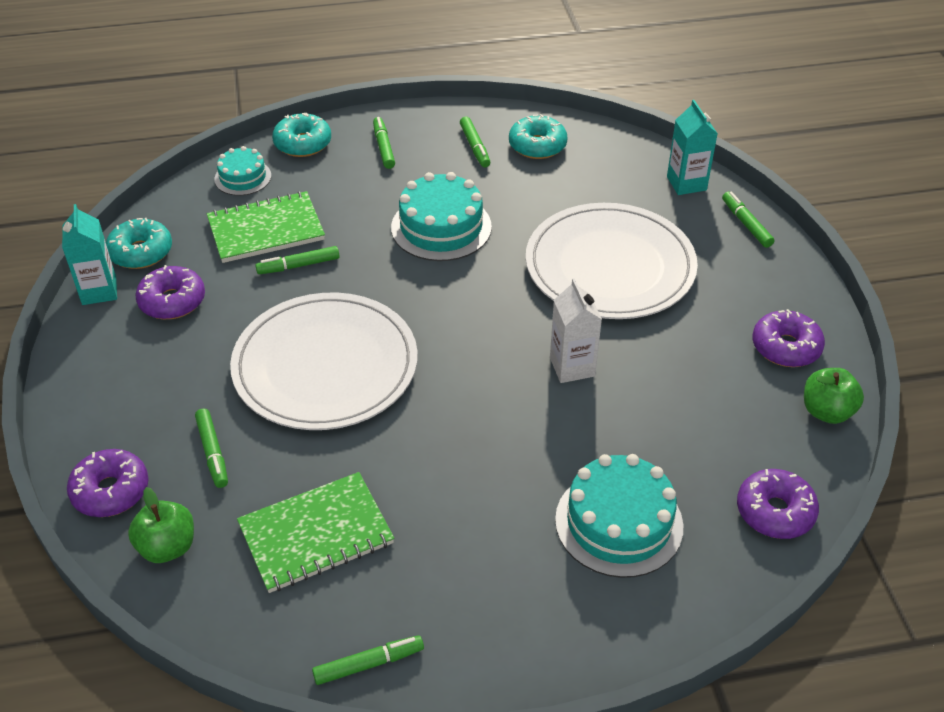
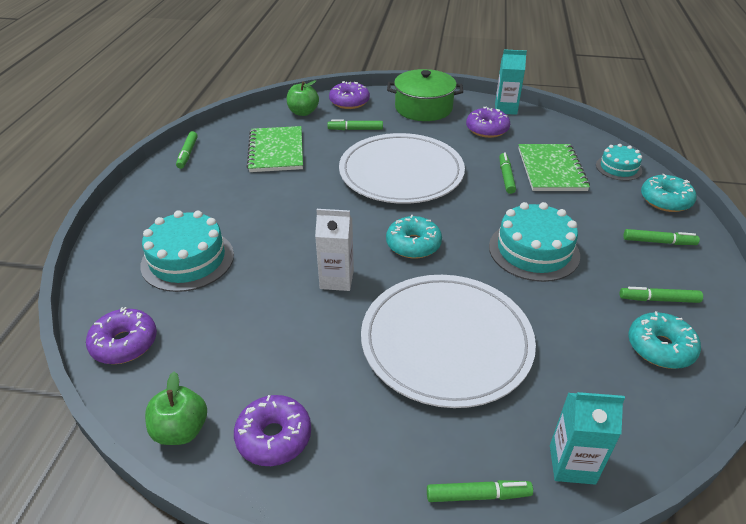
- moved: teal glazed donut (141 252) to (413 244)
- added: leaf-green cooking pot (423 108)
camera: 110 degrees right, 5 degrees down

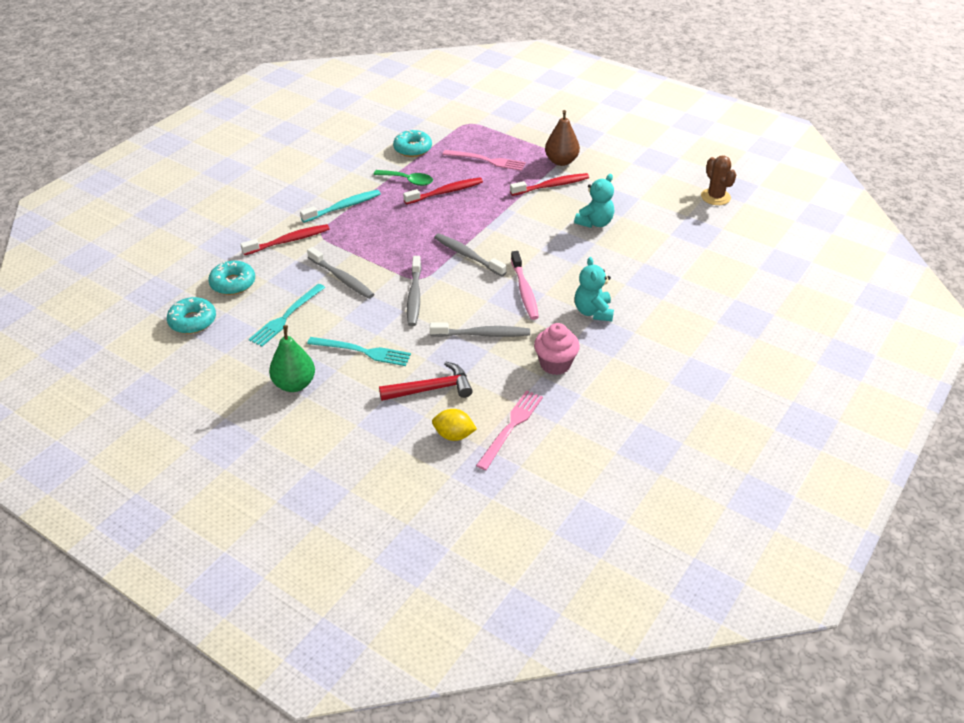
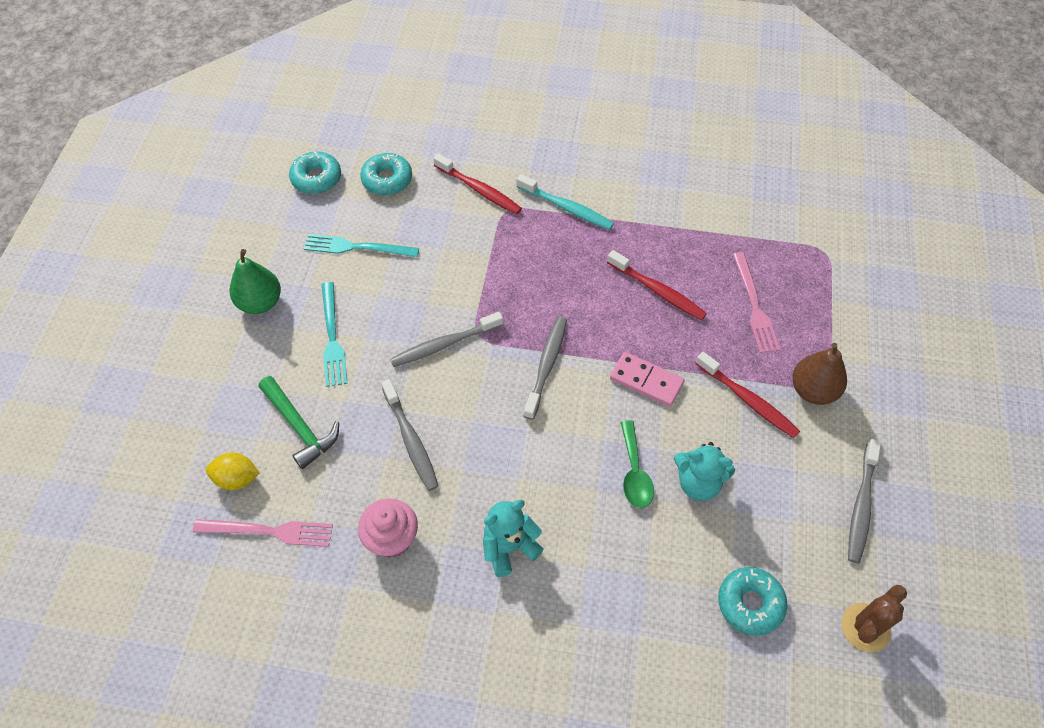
- turned: bright yellow toy lemon (454 435) = (237 478) 75 degrees counterclockwise
- recoloured: red hammer (431 389) to leaf-green hammer (299 427)
- added: pink domino (646 381)
- moved: leaf-green tablespoon (408 181) to (634 472)
- moved: teal glazed donut (412 149) to (750 603)
- moved: grey tooth brush (341 278) to (861 505)
- removed: pink tooth brush (524 290)
camera: 65 degrees right, 15 degrees up

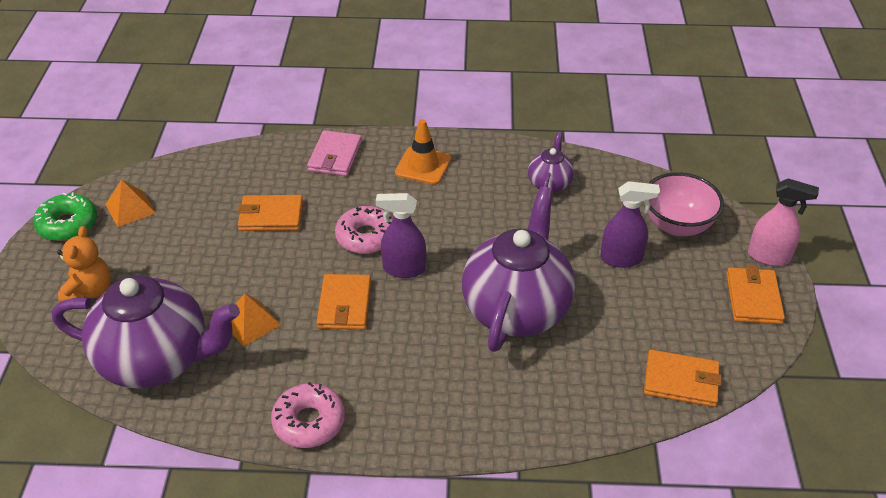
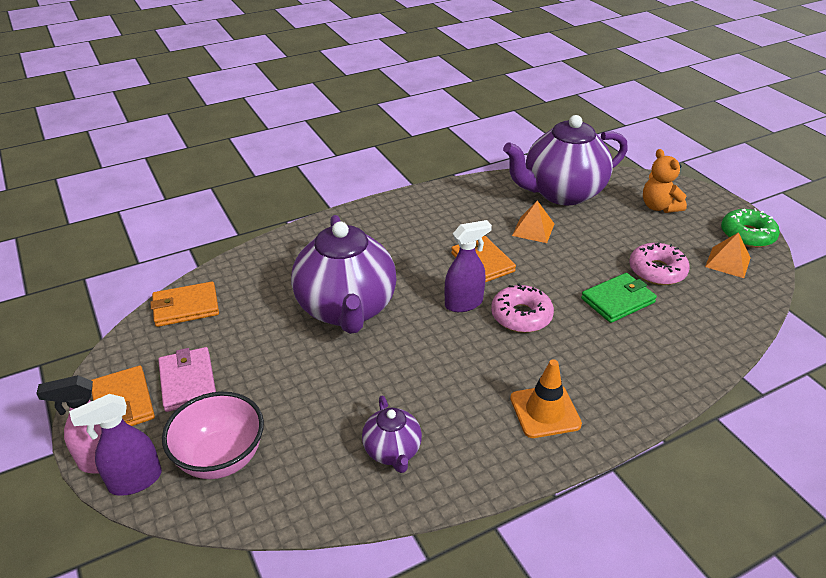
- moved: purple spray bottle (621 259) to (135 481)
- moved: pink wallet (335 156) to (188 381)
- recoloured: orange wallet (271 216) to leaf-green wallet (618 300)
- moved: pink glazed donut (309 422) to (657 271)
camera: 150 degrees right, 5 degrees down

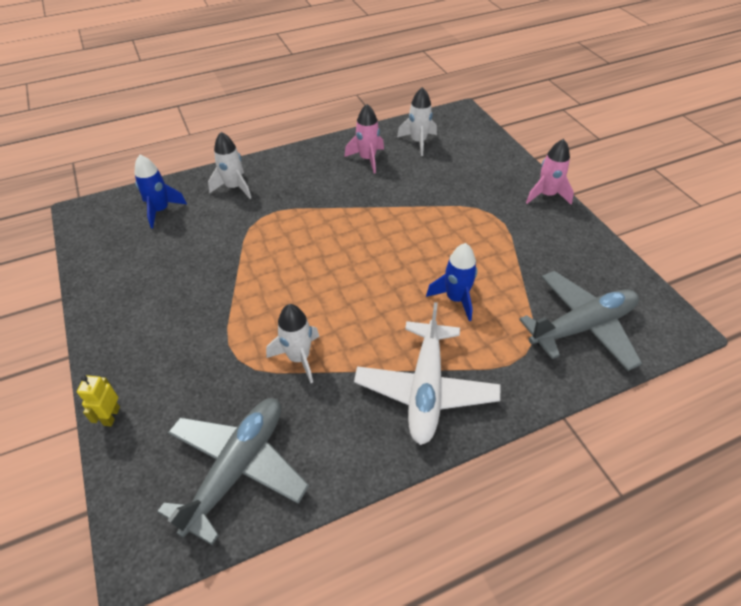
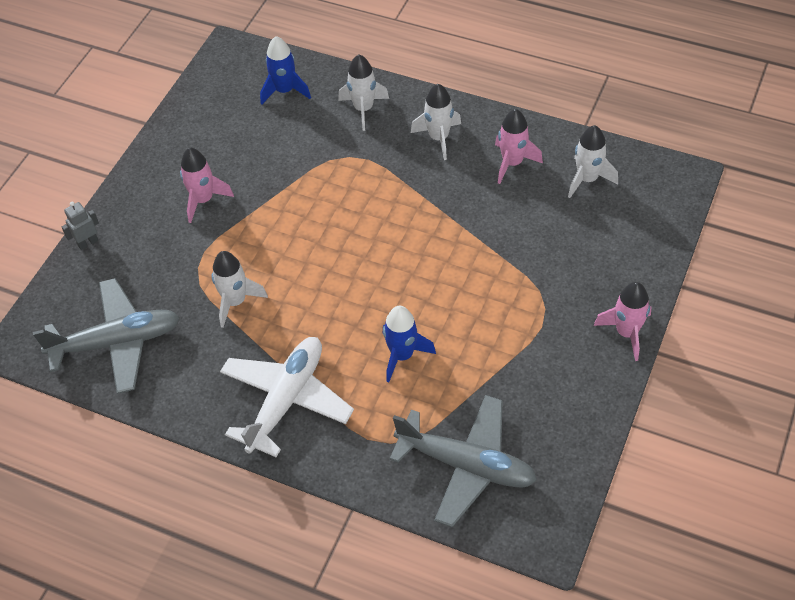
- recoloured: bright yellow robot figure (111 416) to grey robot figure (88 243)
- added: pink rocket (203 200)
- turned: pure white toy plane (425 389) = (286 400) 150 degrees clockwise
- added: pure white rocket (438 138)
camera: 50 degrees right, 5 degrees up

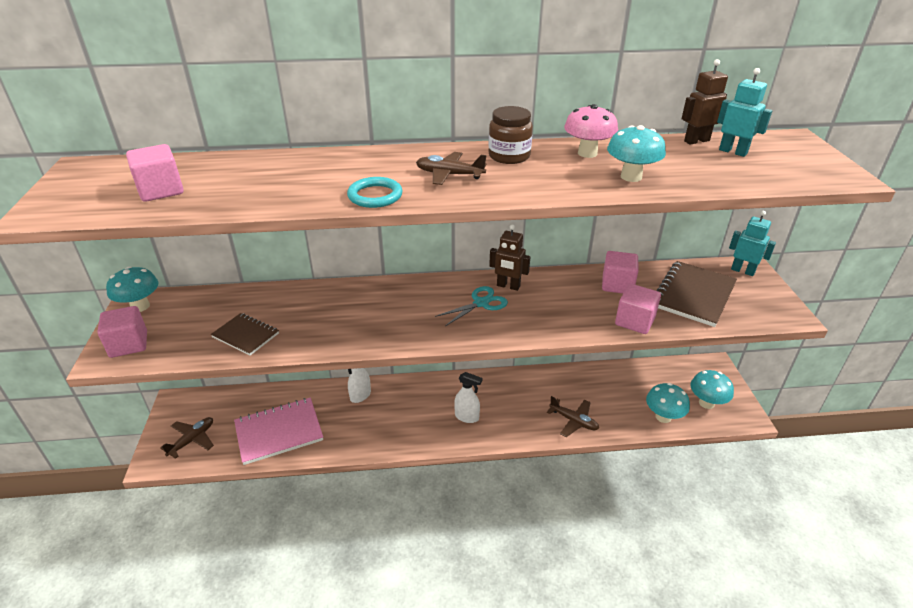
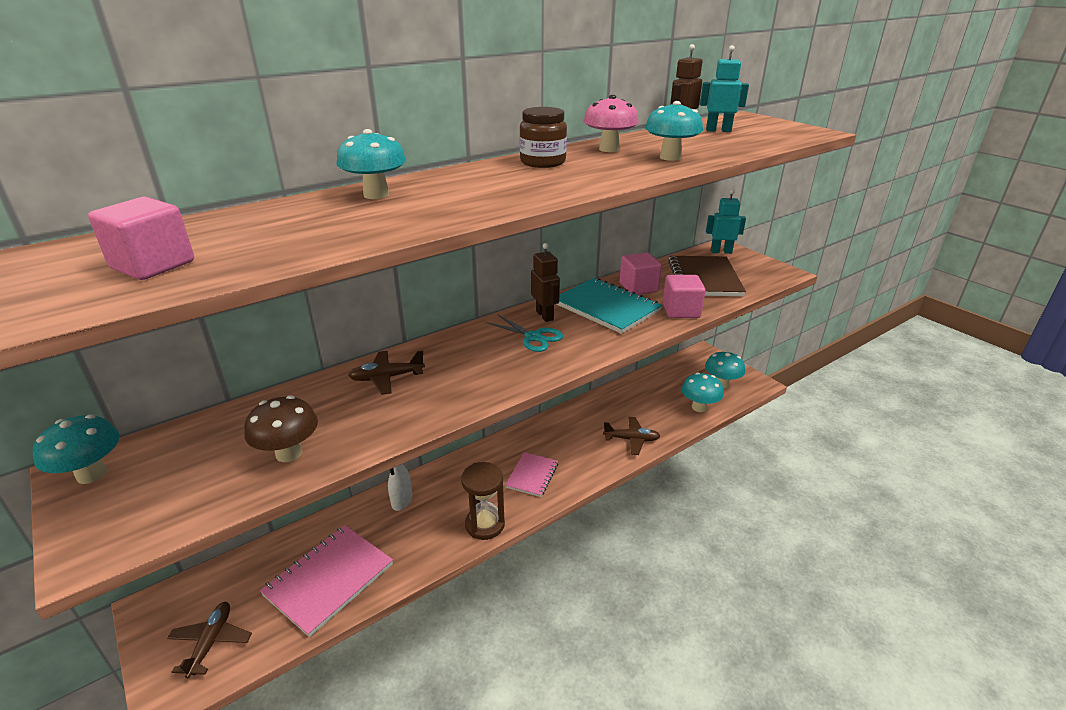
- replaced: dark brown notebook (245 335) to dark brown fungus (289 453)
- added: teal fungus (376 195)
- moved: dark brown toy plane (449 175) to (387 378)
- added: dark brown hourglass (485 524)
- turned: teal shears (481 303) = (533 337) 105 degrees clockwise
- replaced: pure white spray bottle (467 417) to pink notebook (532 475)
- turned: dark brown robot figure (508 286) = (545 315) 105 degrees counterclockwise
- added: teal notebook (606 307)
- removed: pink solid cube (129 344)
- removed: teal ring (375 196)
camera: 30 degrees left, 5 degrees down

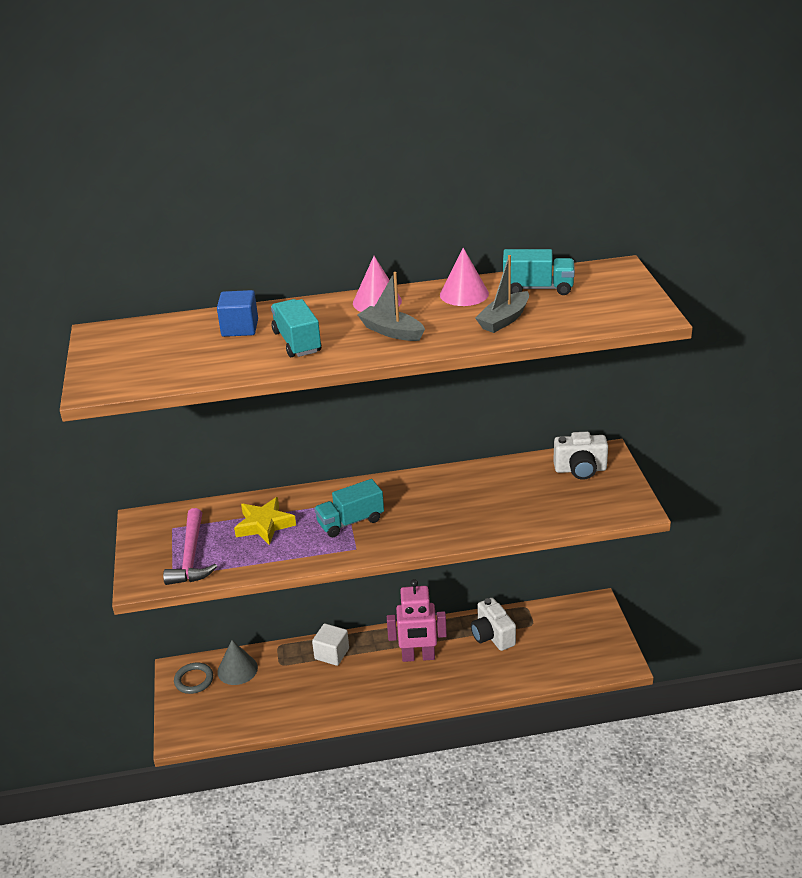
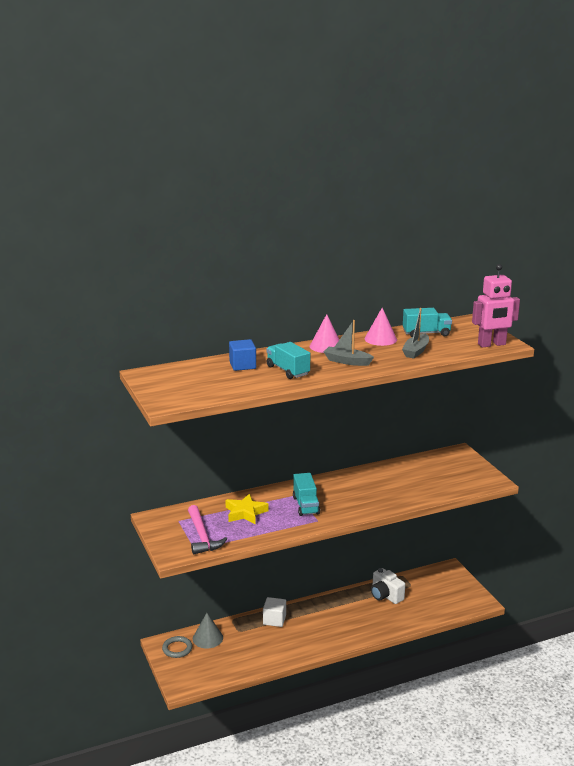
- turned: teal toy truck (350 522) = (306 505) 60 degrees counterclockwise
- moved: pink robot figure (418 657) to (492 344)
- removed: pure white compact camera (580 470)
camera: 15 degrees left, 10 degrees down

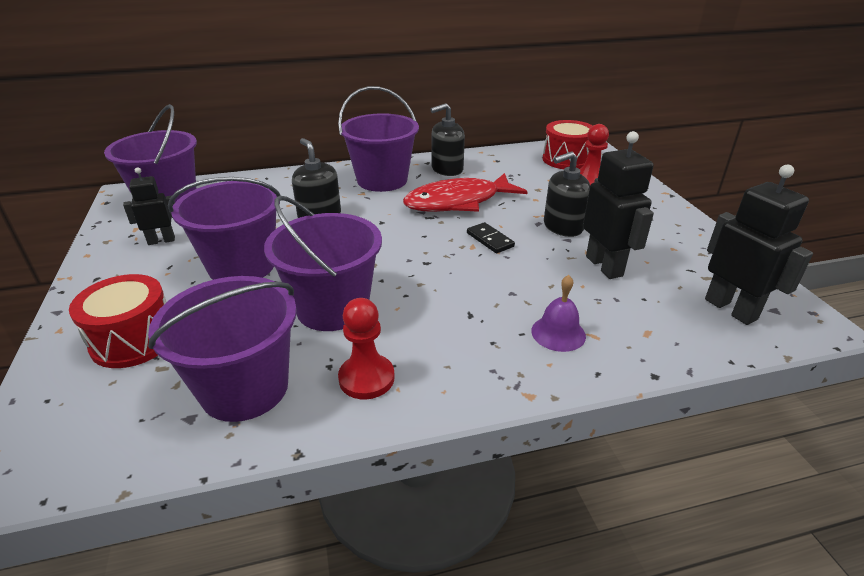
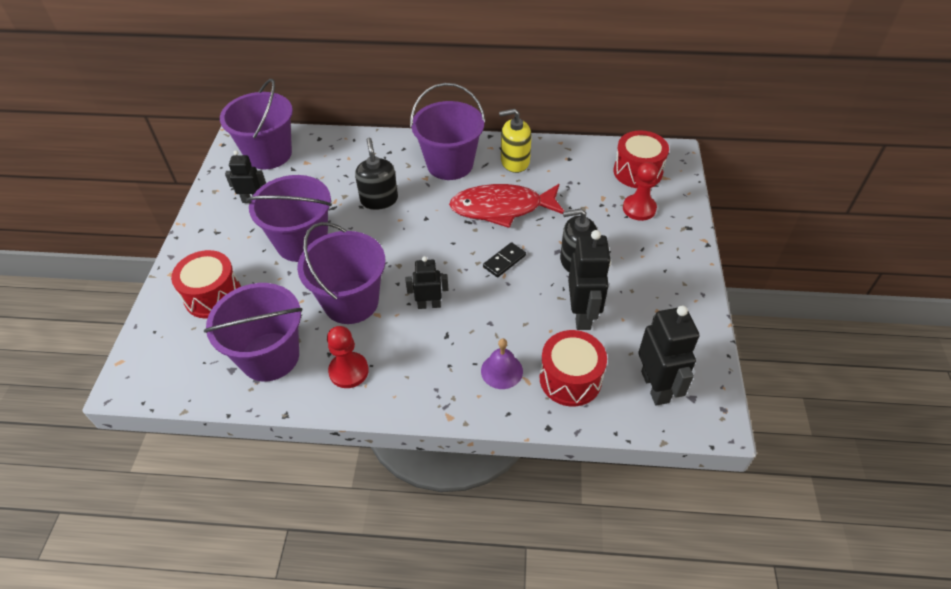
- added: black robot figure (429 305)
- turned: black domino (490 240) = (504 261) 60 degrees clockwise
- recoloured: black soap dispenser (447 169) to bright yellow soap dispenser (515 161)
- added: red snare drum (570 379)
camera: 20 degrees right, 15 degrees up

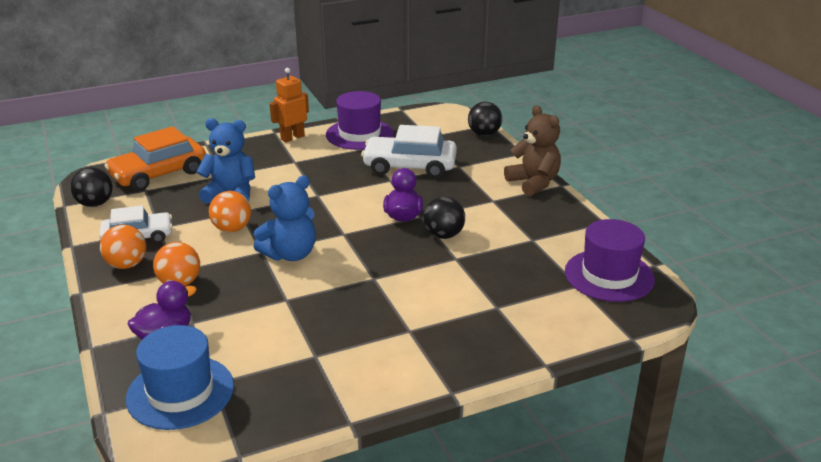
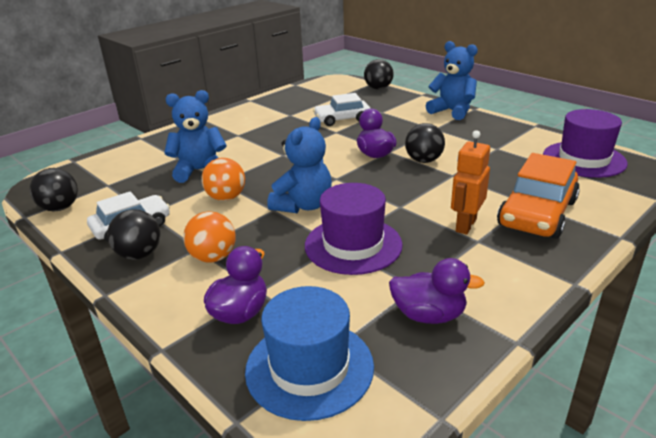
- recoloured: orange ball (126 265) to black ball (139 255)
- moved: purple hat (359 134) to (353 245)
- resized: pure white toy car (409 166) = (342 119) x0.66
- added: purple rubber duck (429 315)
- recoloured: dark brown stuffed bear (533 183) to royal blue stuffed bear (452 111)
- moved: orange robot figure (292 137) to (465 225)
- moved: orange toy car (158 174) to (537 213)
camera: 20 degrees left, 0 degrees up

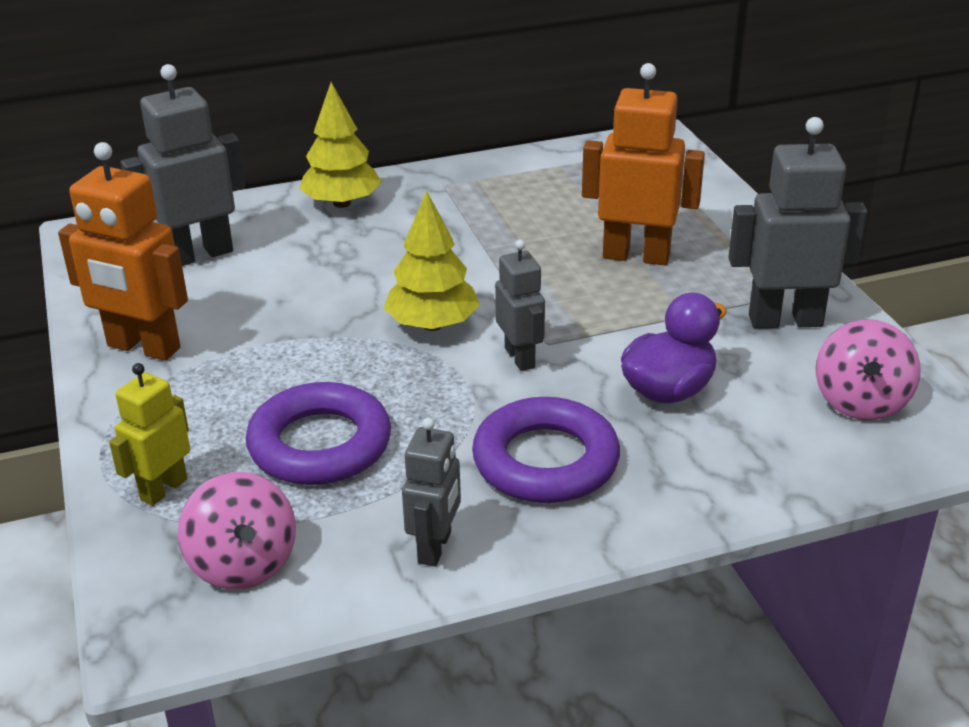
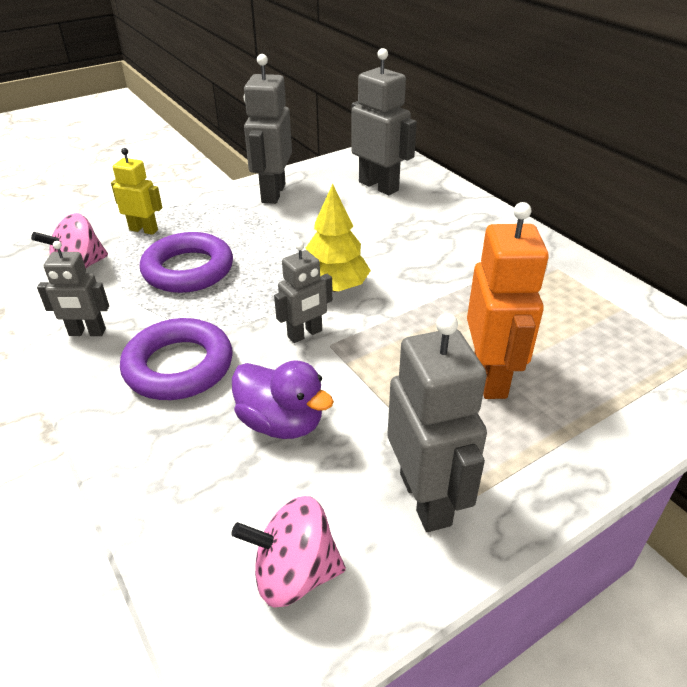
- recoloured: orange robot figure (143 347) to grey robot figure (273 193)
- removed: bright yellow fir tree (342 203)
camera: 75 degrees right, 5 degrees up

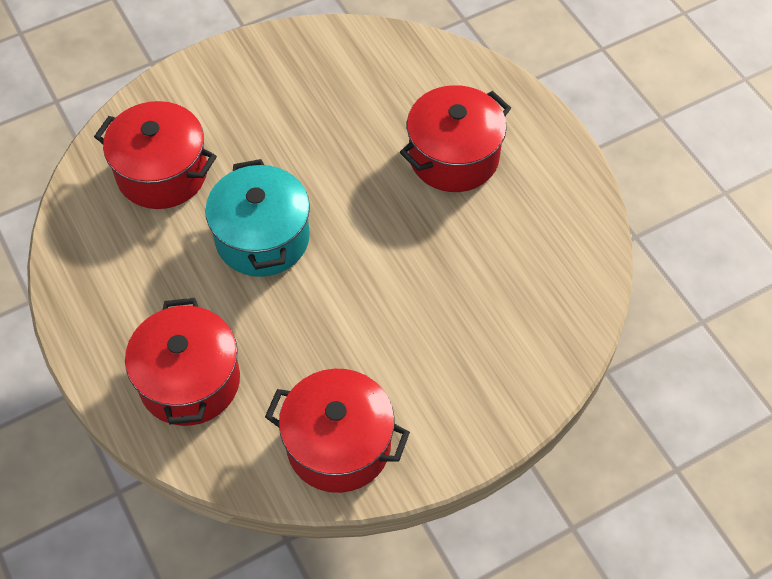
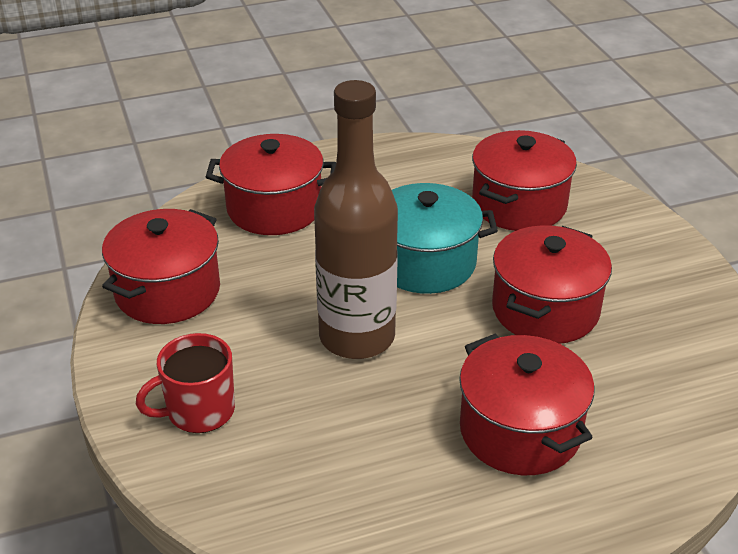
- added: red mug (199 411)
- added: dark brown flask (357 337)
- added: red cooking pot (545 310)
camera: 100 degrees right, 20 degrees down

